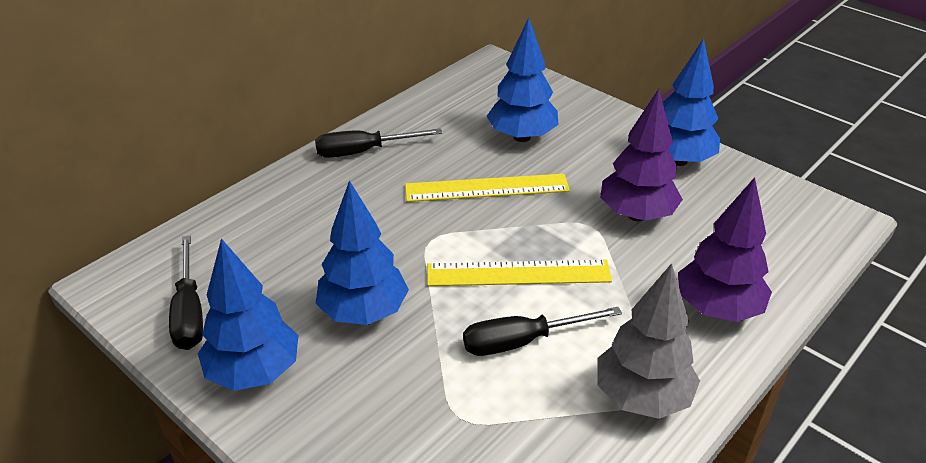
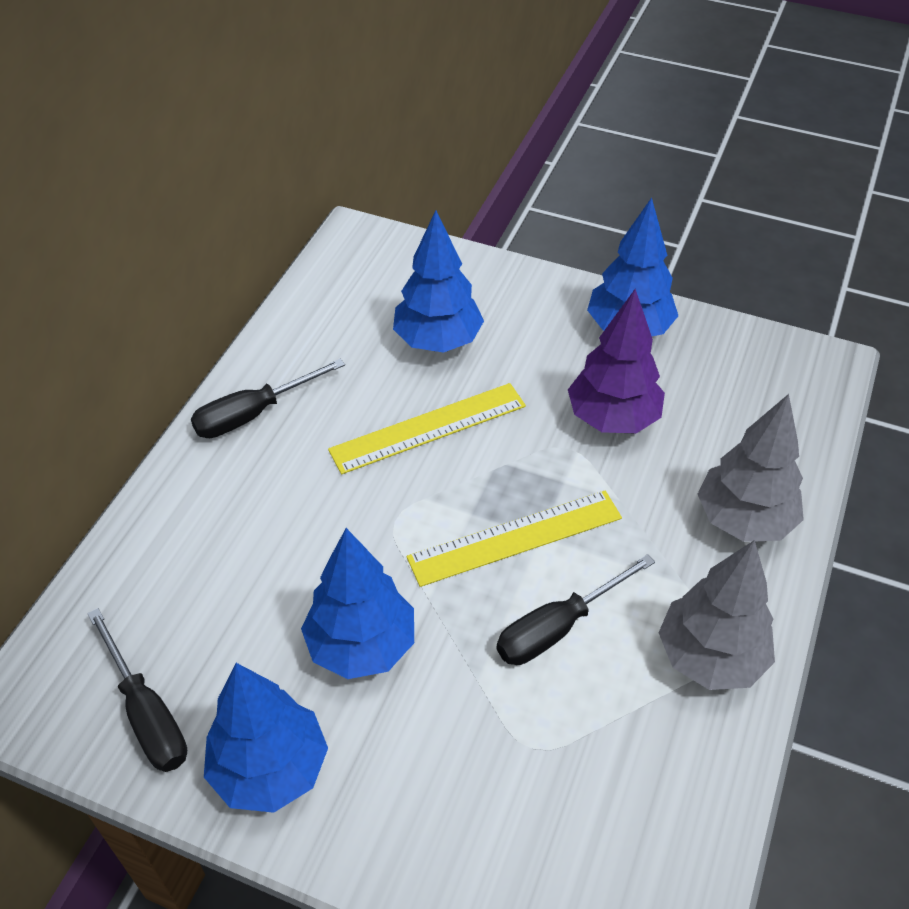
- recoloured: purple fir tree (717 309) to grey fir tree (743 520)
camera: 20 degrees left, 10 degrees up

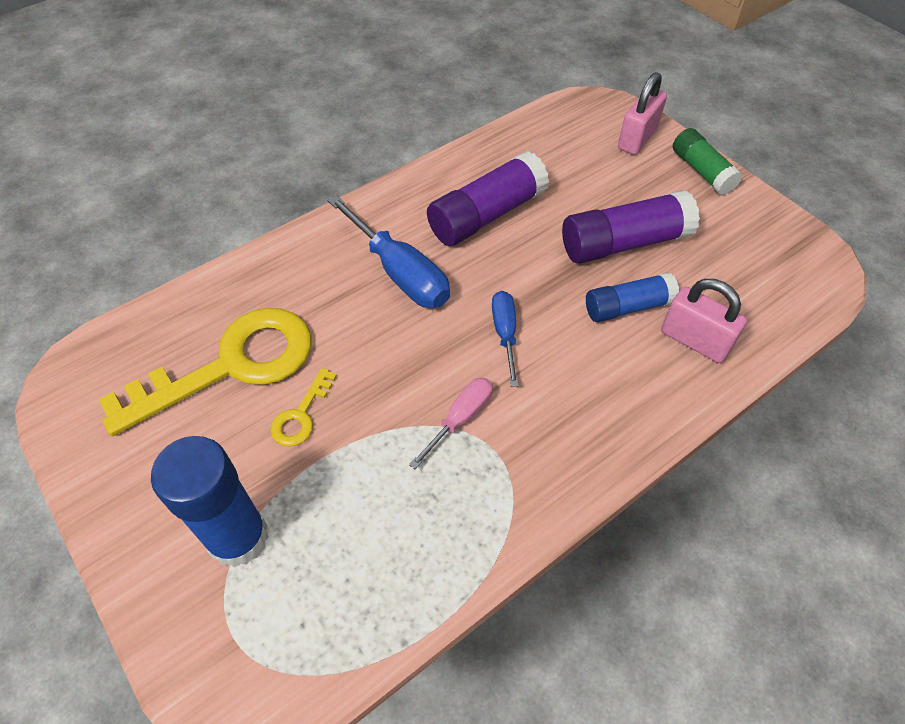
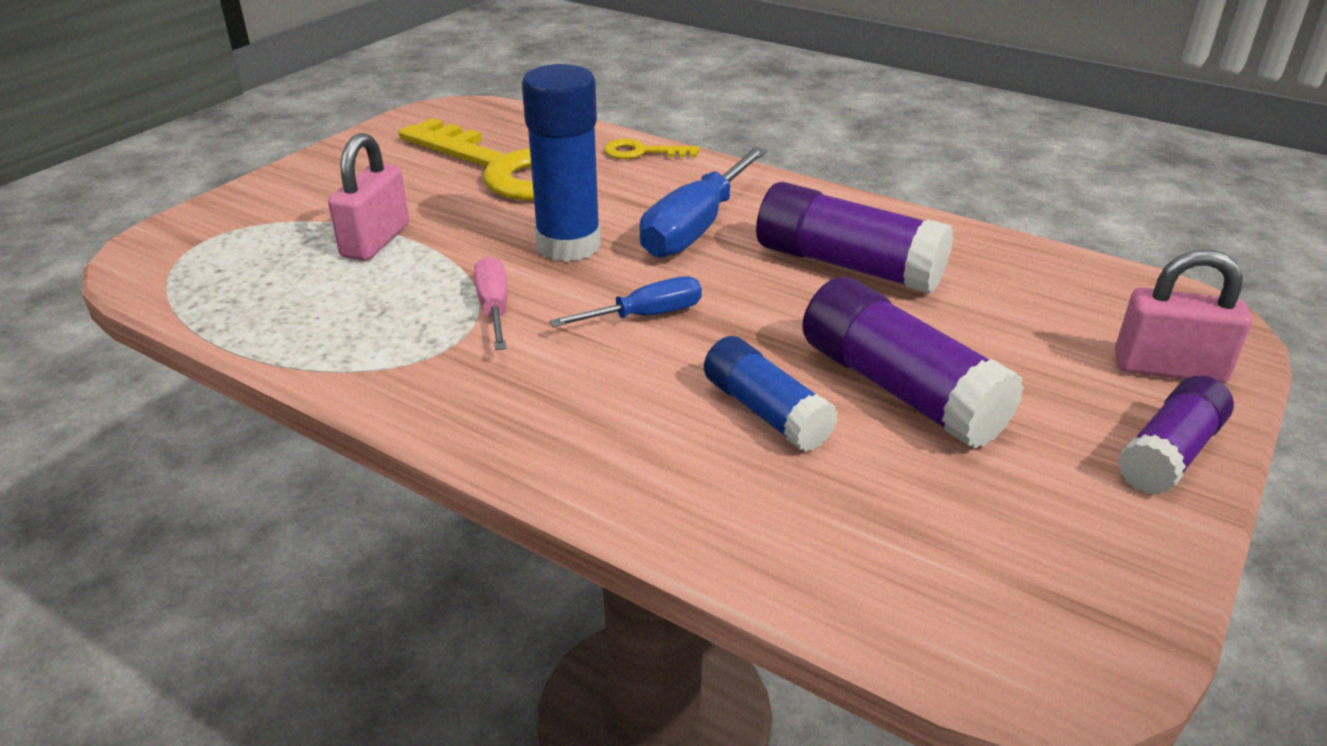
- moved: pink padlock (694 340) to (375 241)
- turned: pink flat screwdriver (460 419) = (494 308) 120 degrees counterclockwise
- moved: royal blue glue stick (238 537) to (568 245)
- moved: bright yellow latchkey (301 415) to (642 152)
- recoloured: leaf-green glue stick (702 171) to purple glue stick (1169 454)
camera: 70 degrees right, 20 degrees down

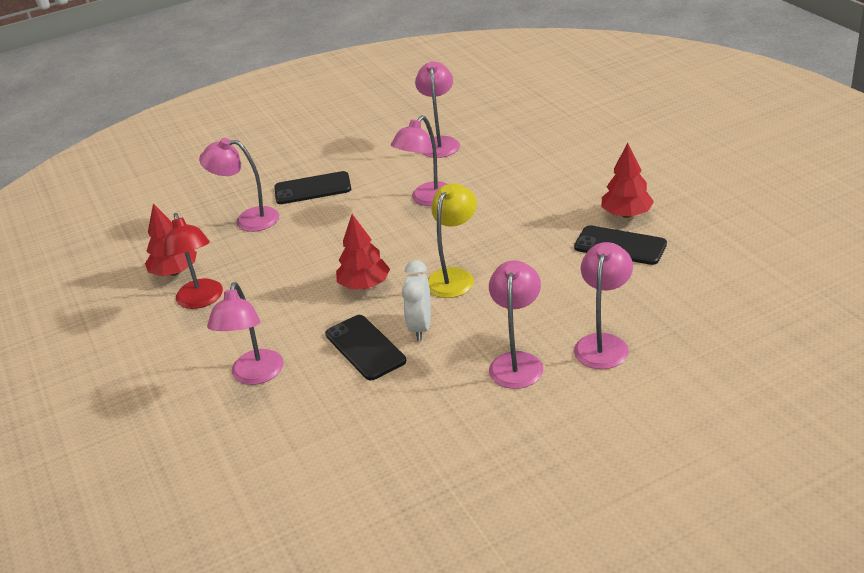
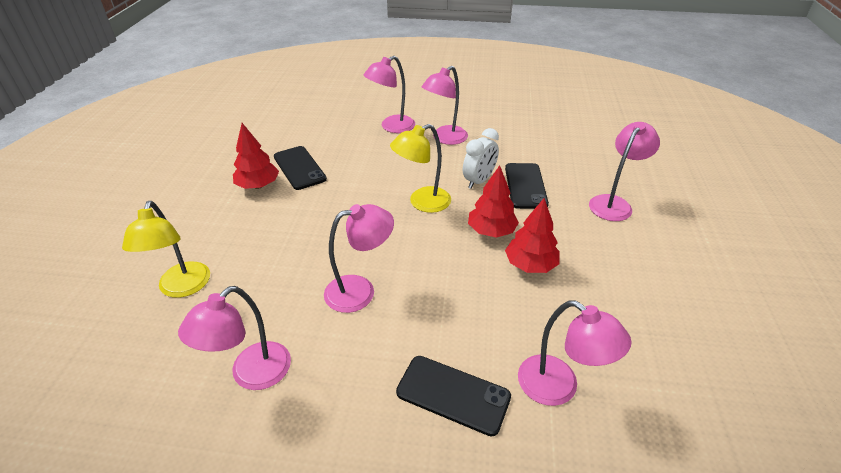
- added: bright yellow reading lamp (182 288)
- moved: red fir tree (175 272) to (530 265)
- removed: red reading lamp (201 300)
camera: 150 degrees left, 5 degrees up

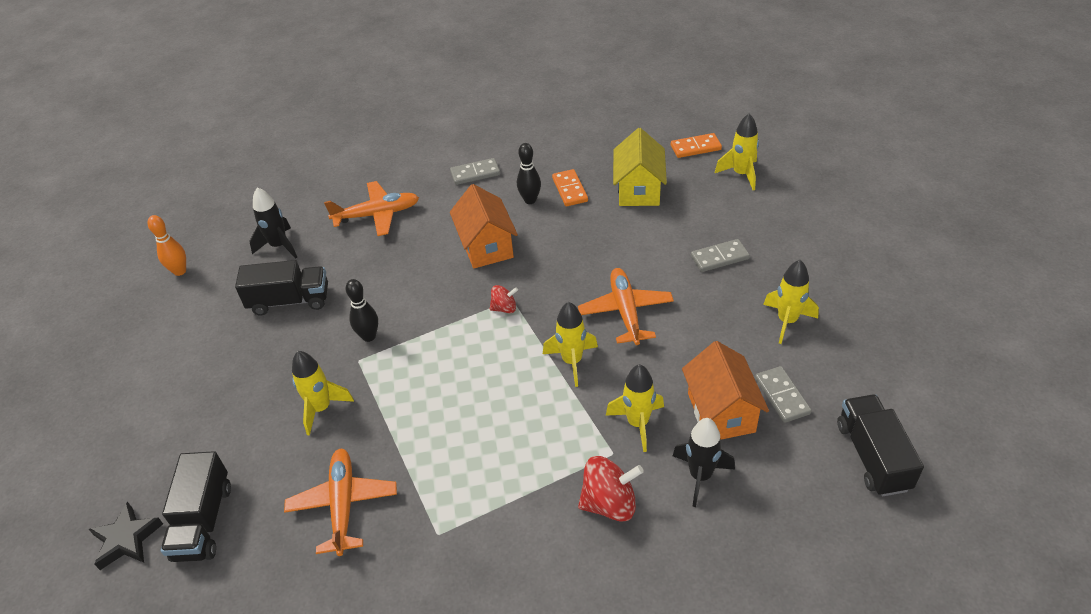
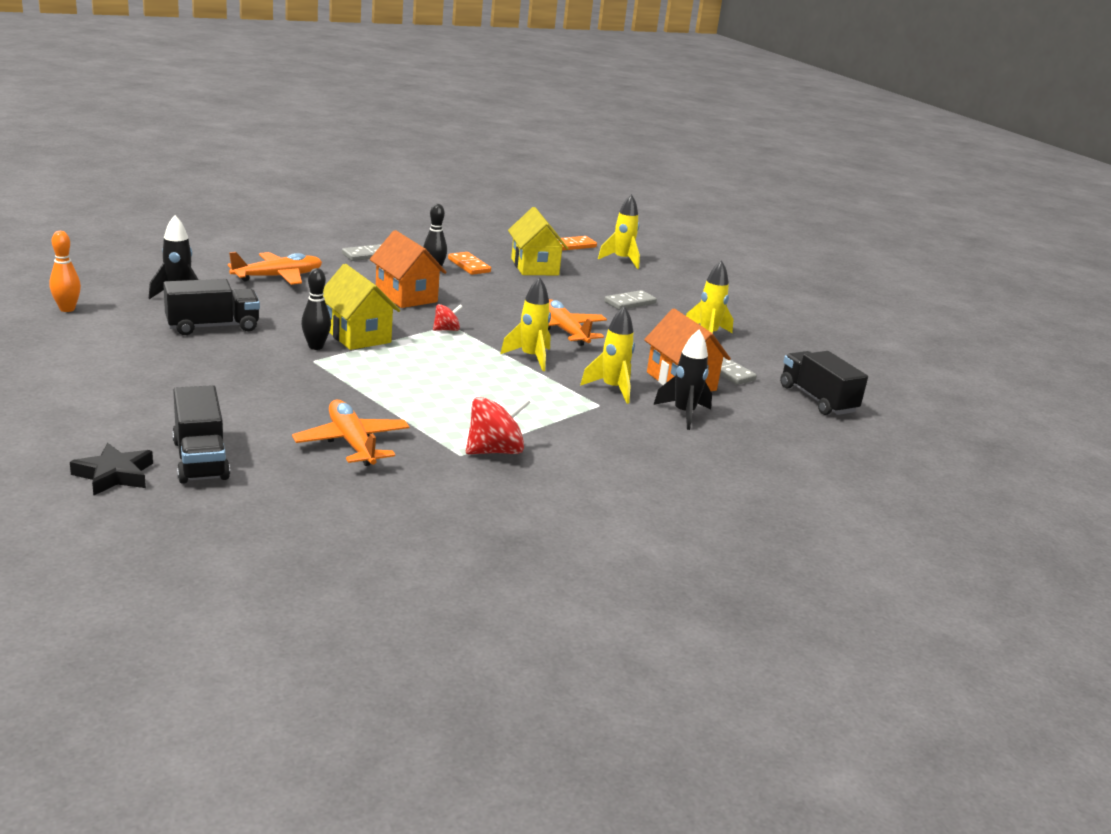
- added: bright yellow house (357 335)
- moved: red spinning top (609 503) to (495 451)
- removed: bright yellow rocket (321 408)
camera: 25 degrees left, 20 degrees down

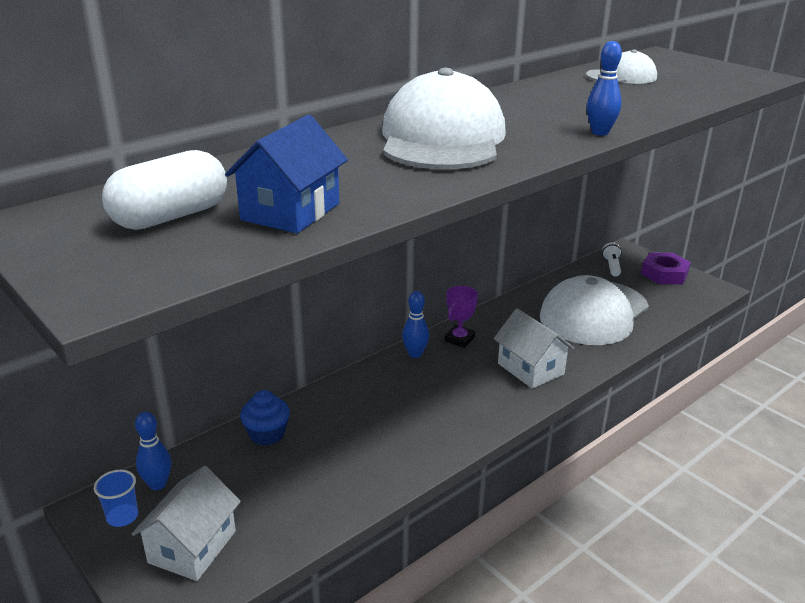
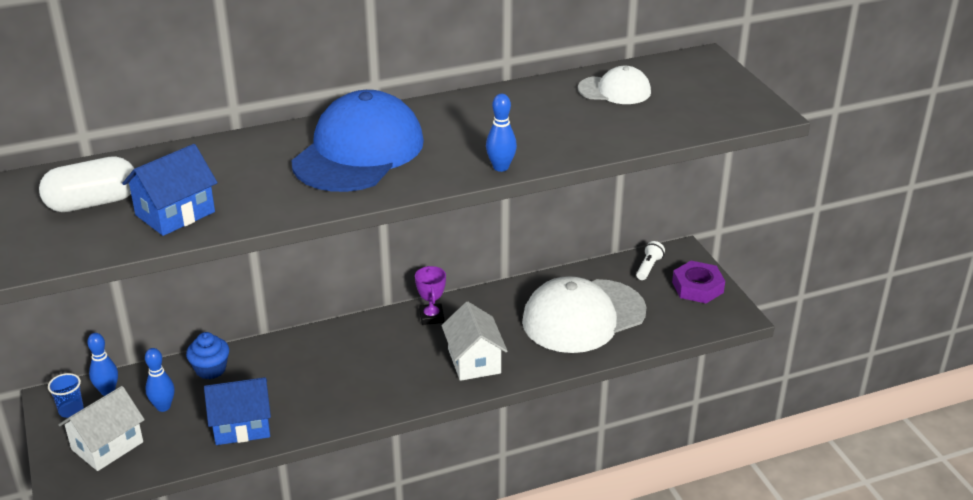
- moved: royal blue skittle (415 354) to (163 407)
- added: royal blue house (242 426)
- recoloured: pure white peaked cap (442 138) to royal blue peaked cap (359 152)
- turned: purple trophy (459 339) = (431 317) 60 degrees counterclockwise
camera: 20 degrees right, 5 degrees up

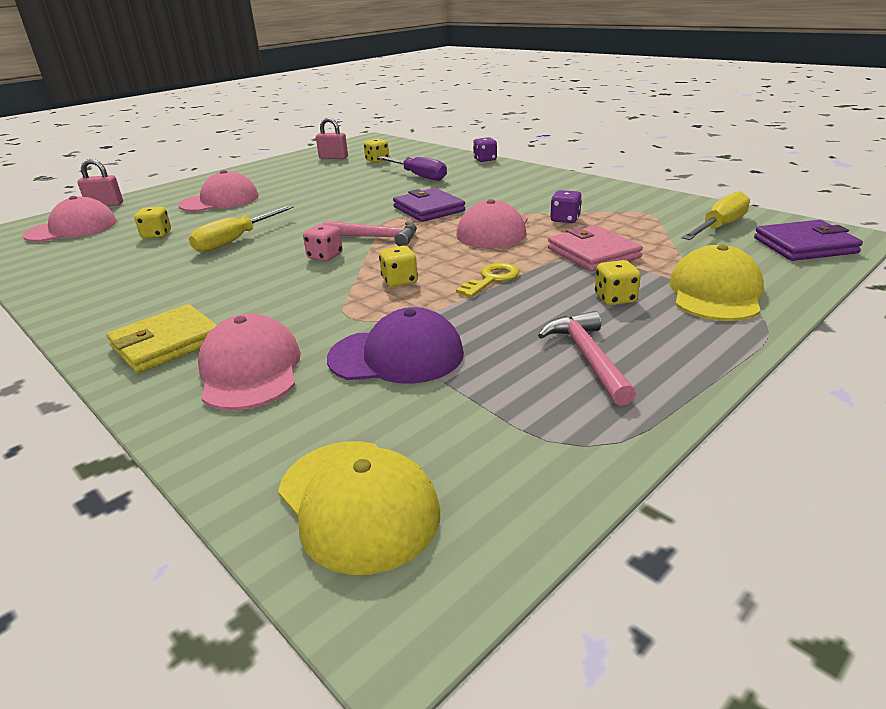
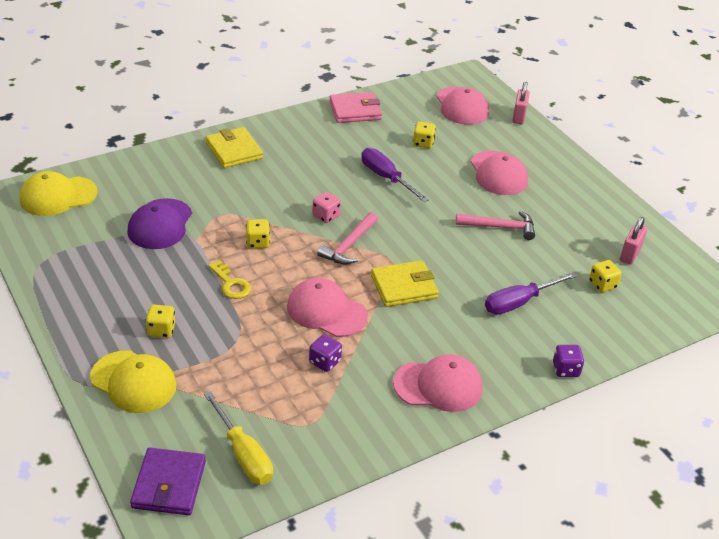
- moved: pink wallet (593 253) to (355 110)
- recoloured: bright yellow flat screwdriver (235 241) to purple flat screwdriver (386 178)
- recoloured: purple wallet (428 209) to bright yellow wallet (404 287)
- moved: pink peaked cap (250 370) to (438 386)
- moved: pink hammer (587 357) to (500 227)
camera: 100 degrees right, 10 degrees up

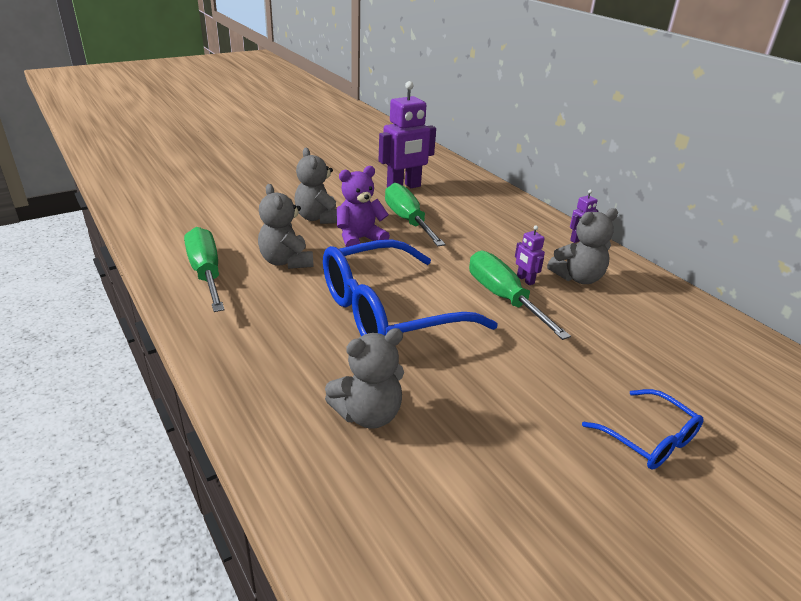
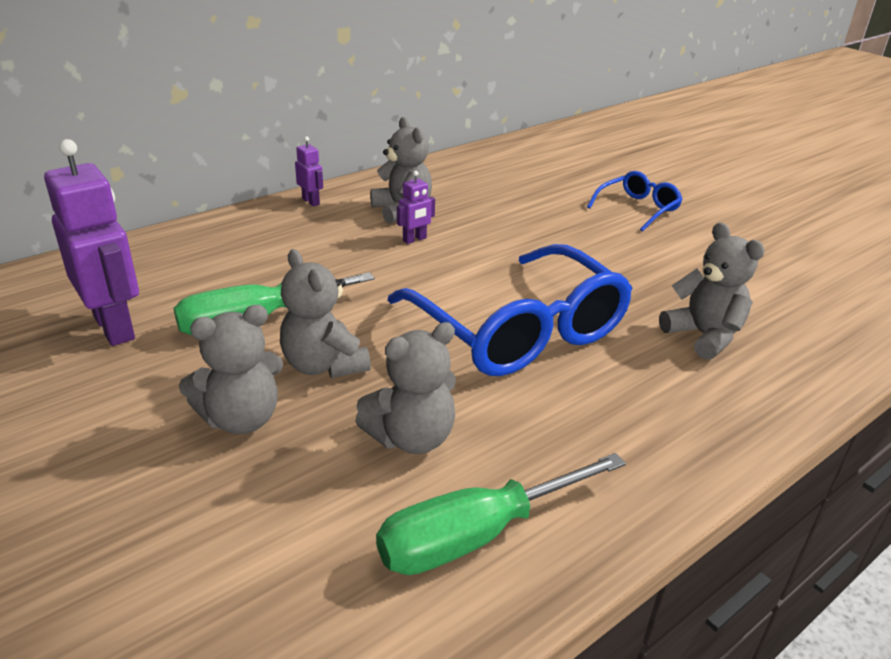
- recoloured: purple stuffed bear (359 239) to grey stuffed bear (324 365)
- removed: leaf-green flat screwdriver (504 298)
camera: 95 degrees left, 0 degrees up

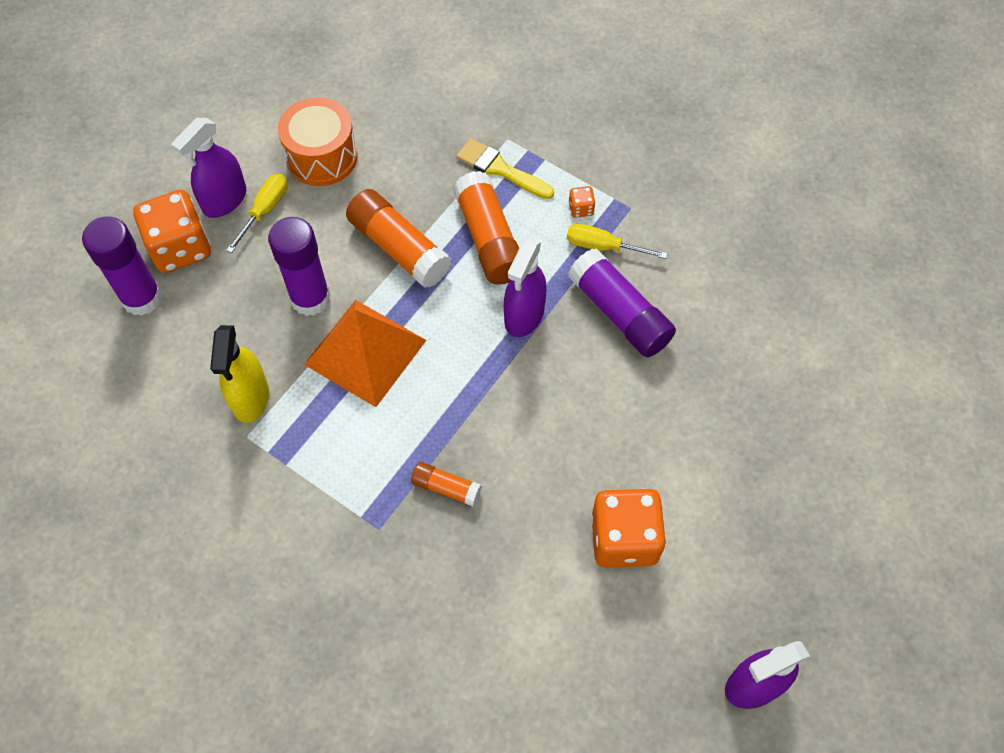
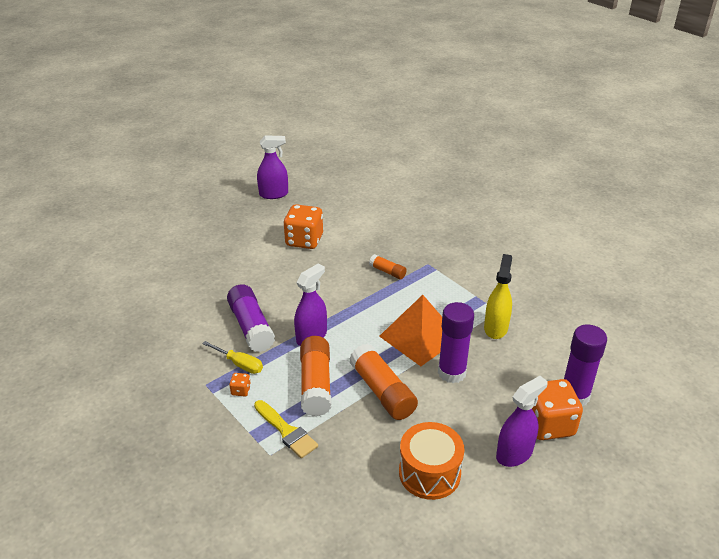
- removed: bright yellow flat screwdriver (265 210)
camera: 165 degrees left, 25 degrees down

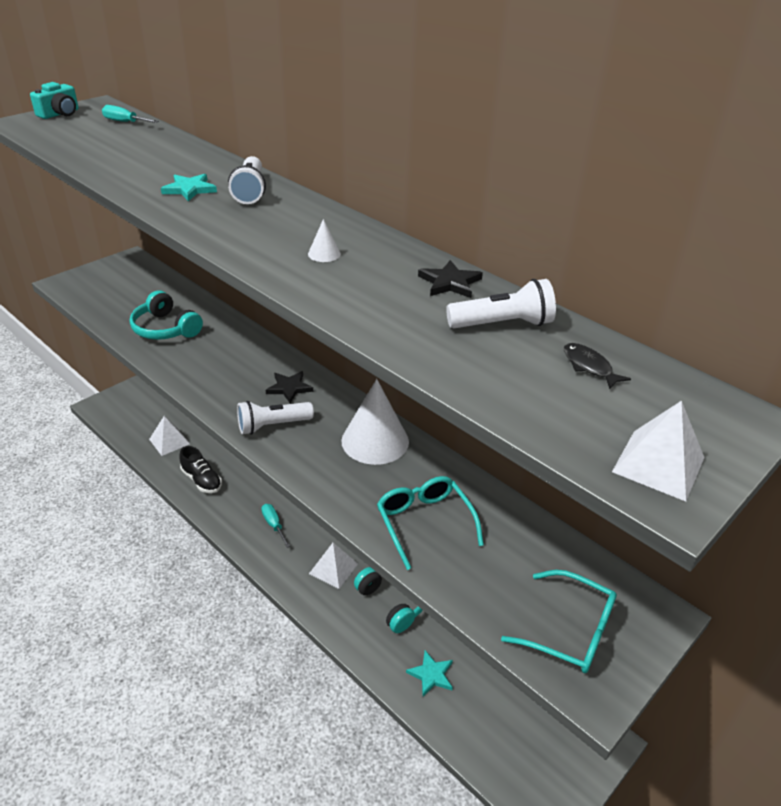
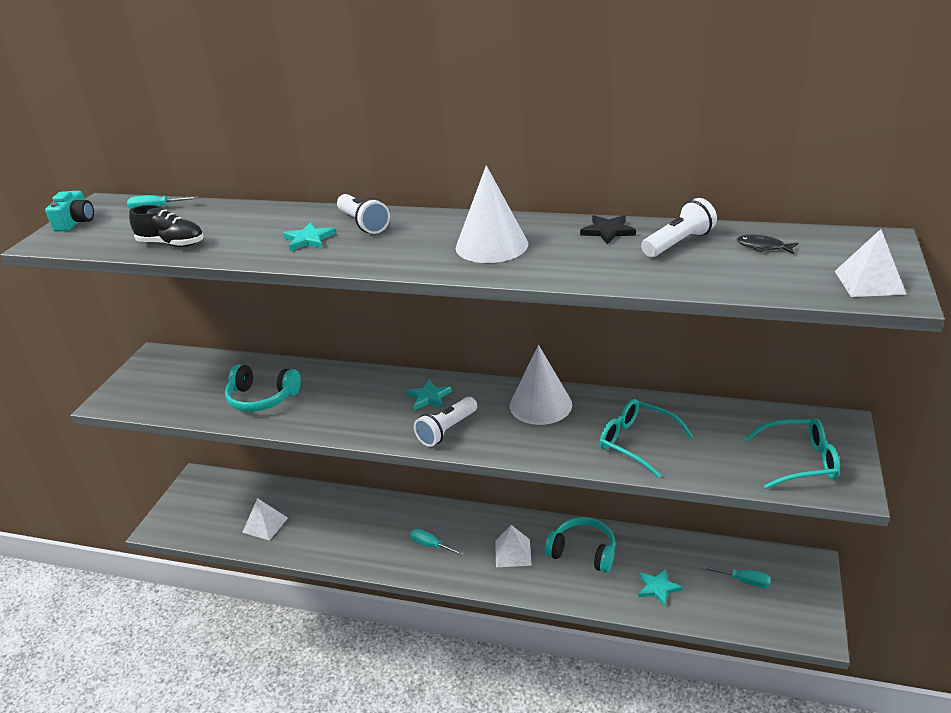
- moved: black lace-up shoe (202 480) to (171 244)
- recoloured: black star (289 388) to teal star (429 397)
- resized: pure white cone (324 254) = (491 245) x2.50
- added: teal flat screwdriver (744 581)
camera: 25 degrees left, 5 degrees down

